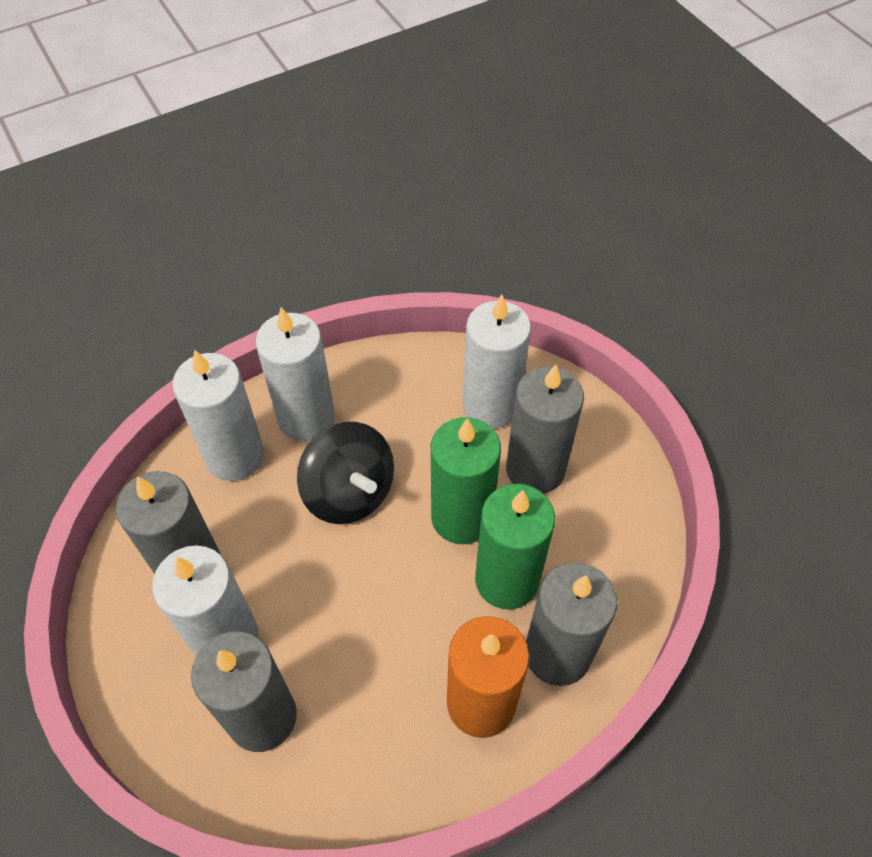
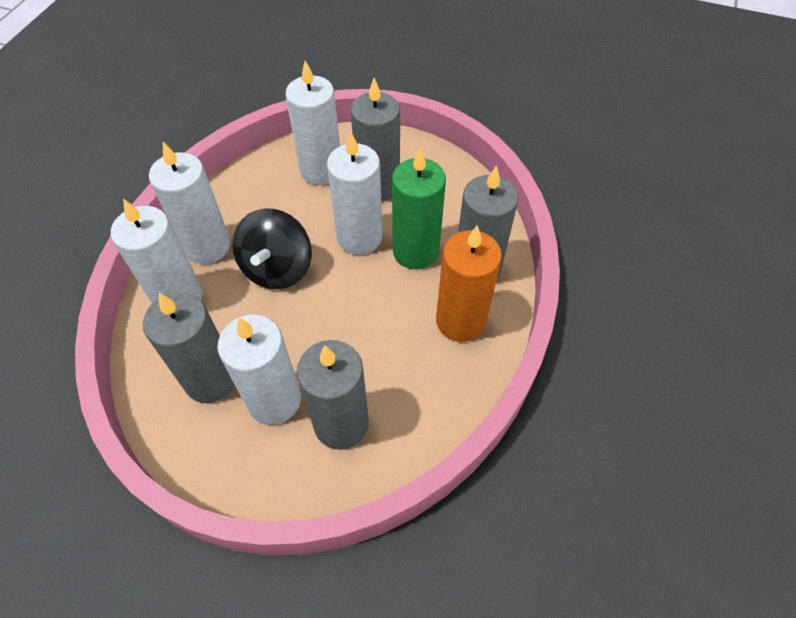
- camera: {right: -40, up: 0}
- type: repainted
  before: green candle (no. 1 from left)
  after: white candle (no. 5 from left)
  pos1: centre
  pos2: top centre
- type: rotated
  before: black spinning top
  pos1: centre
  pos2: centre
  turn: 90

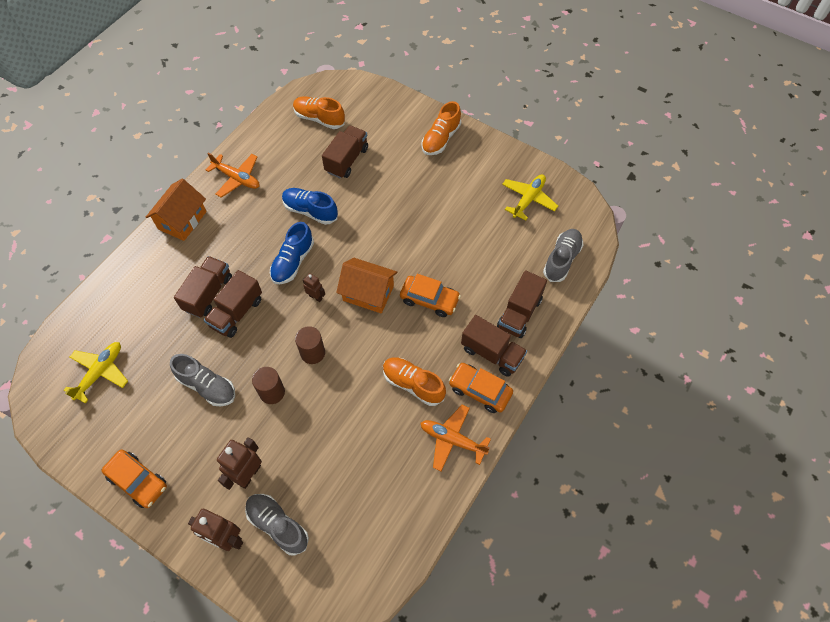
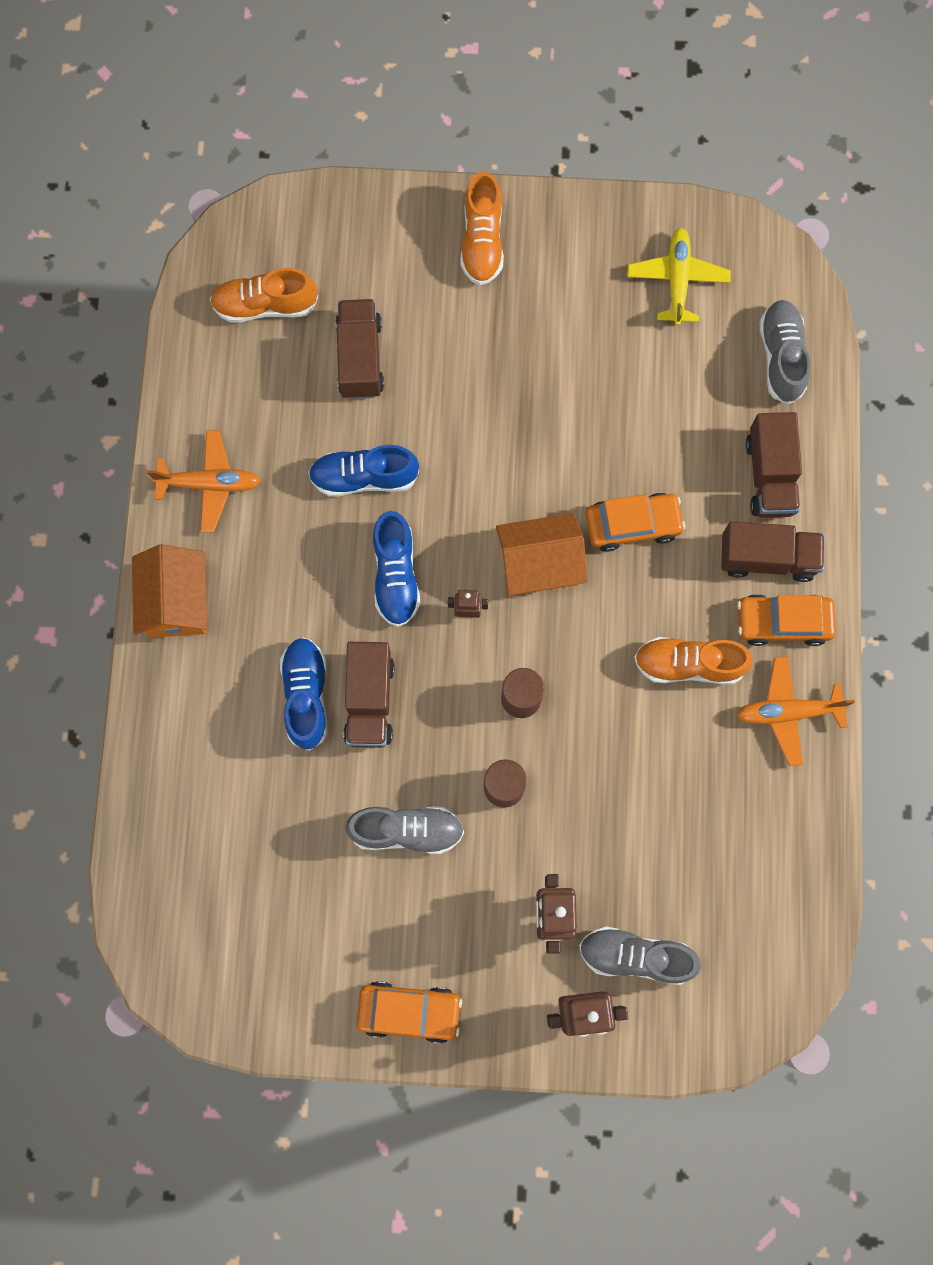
- camera: {right: -30, up: 15}
- type: swapped
  before: brown truck (no. 1 from left)
  after: blue shoe (no. 1 from left)
  pos1: middle left
  pos2: middle left
- type: gone
  before: yellow plane (no. 1 from left)
  pos1: middle left

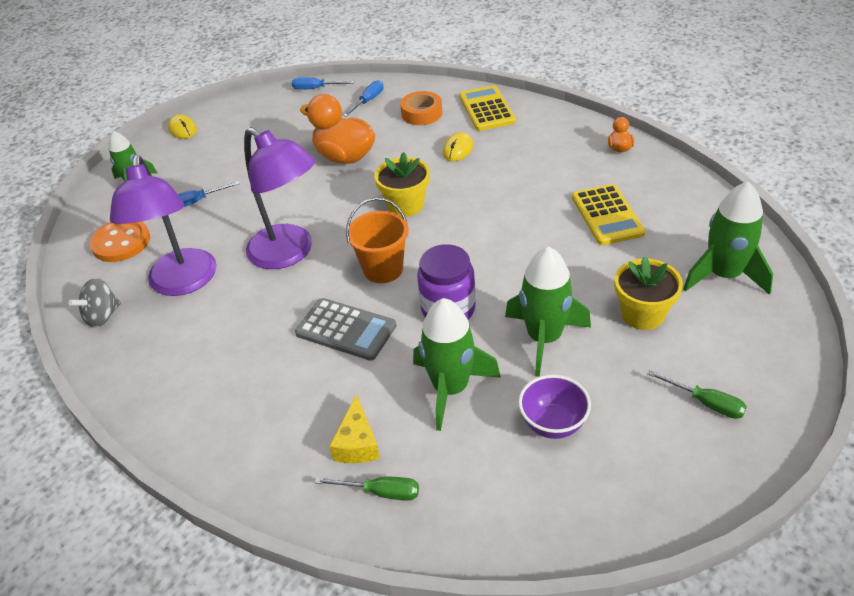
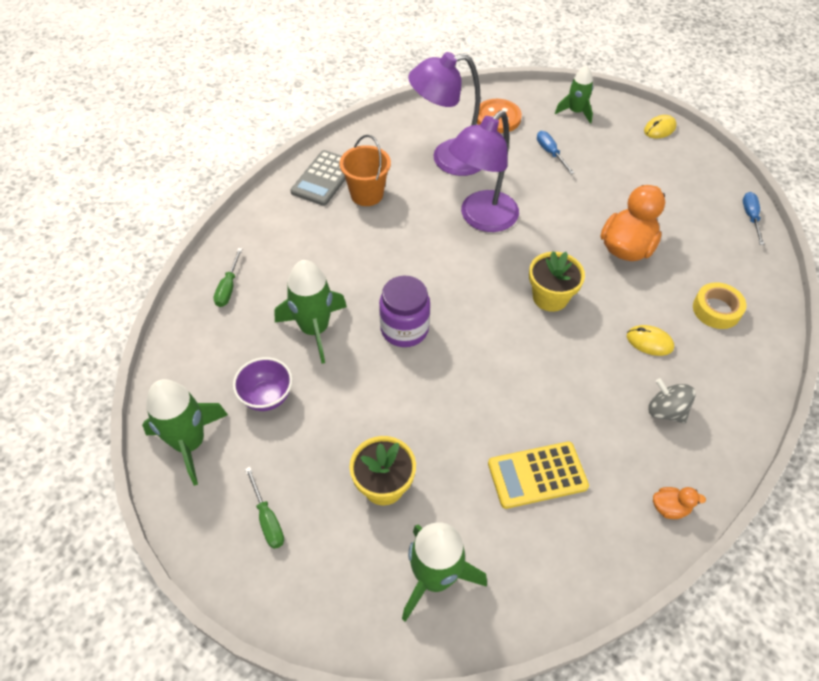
- camera: {right: 85, up: 10}
- type: gone
  before: blue screwdriver (no. 3 from left)
  pos1: top centre
- type: gone
  before: yellow calculator (no. 1 from left)
  pos1: top centre
- type: repainted
  before: orange tape
  after: yellow tape
  pos1: top centre
  pos2: middle right
- type: shifted
  before: orange bucket
  pos1: centre
  pos2: top centre
- type: shifted
  before: green rocket (no. 3 from left in the first image)
  after: green rocket (no. 1 from left)
  pos1: centre
  pos2: middle left
- type: shifted
  before: grey spinning top
  pos1: middle left
  pos2: middle right
- type: shifted
  before: grey calculator
  pos1: centre
  pos2: top centre
- type: rotated
  before: green screwdriver (no. 2 from left)
  pos1: middle right
  pos2: bottom left
  turn: -60
- type: gone
  before: yellow cheese
  pos1: bottom centre

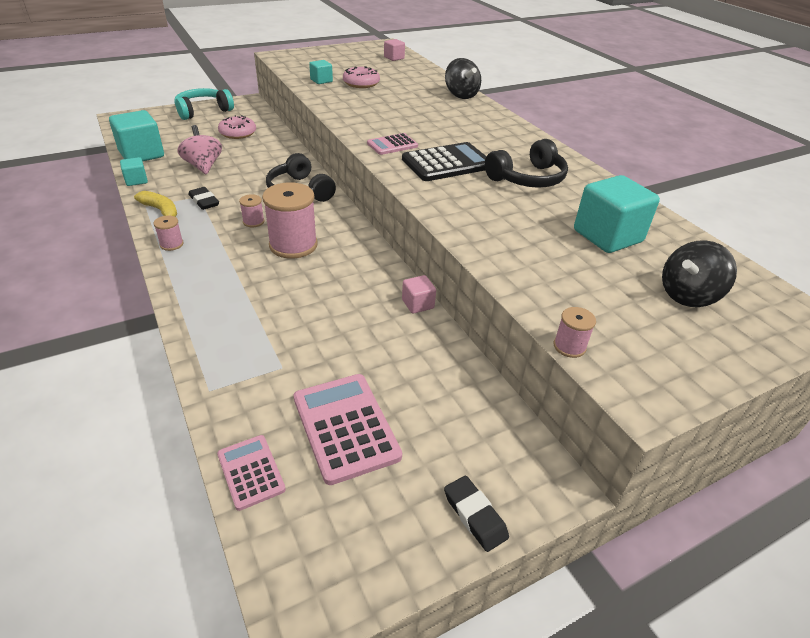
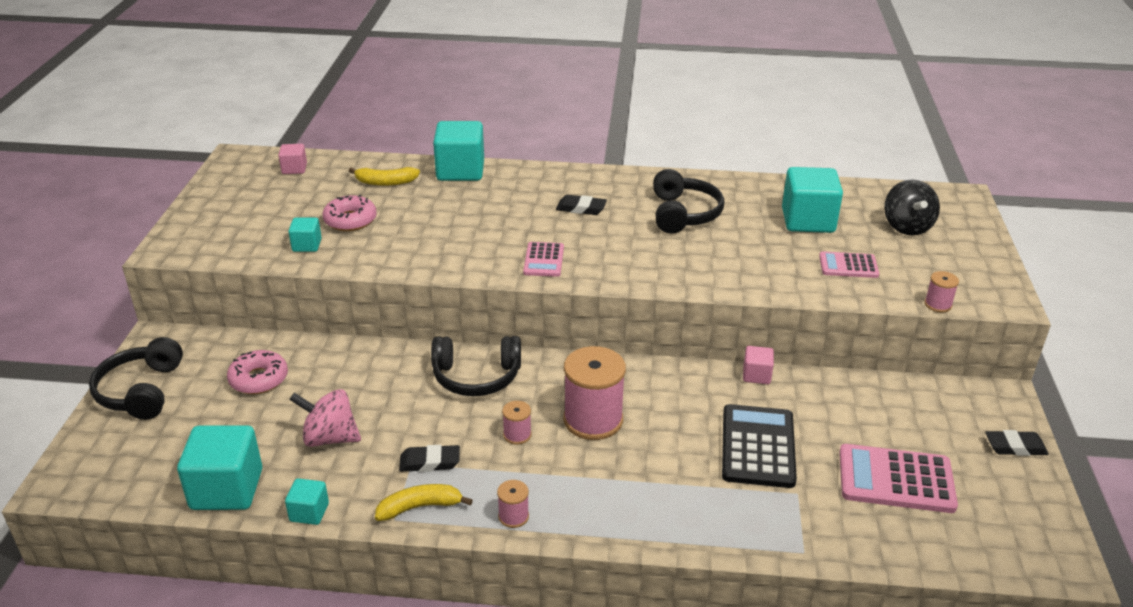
- camera: {right: -55, up: -5}
- type: swapped
  before: black spinning top (no. 1 from left)
  after: turquoise cube (no. 4 from left)
  pos1: top centre
  pos2: top centre
- type: repainted
  before: turquoise headphones
  after: black headphones (no. 1 from left)
  pos1: top left
  pos2: middle left
- type: shifted
  before: black calculator
  pos1: top centre
  pos2: bottom right
- type: shifted
  before: pink calculator (no. 1 from left in the first image)
  after: pink calculator (no. 2 from left)
  pos1: bottom left
  pos2: middle right
- type: new
  after: yellow banana (no. 1 from left)
  pos2: top centre
- type: new
  after: black eraser (no. 2 from left)
  pos2: centre

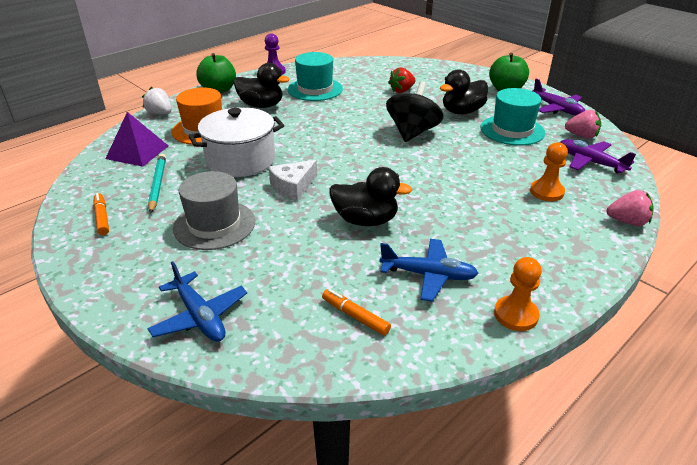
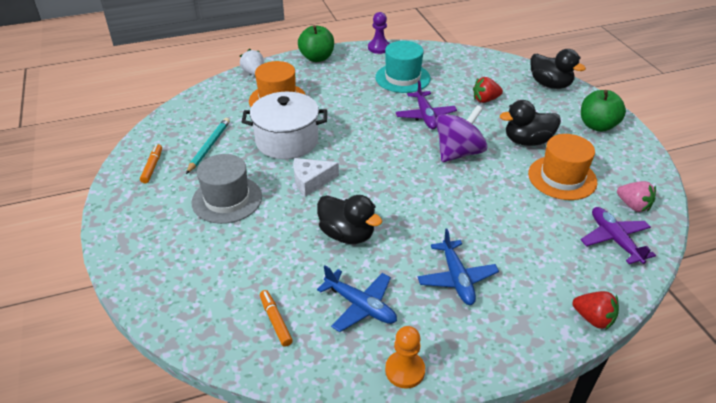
- camera: {right: 25, up: 5}
- type: shifted
  before: black duck (no. 1 from left in the first image)
  after: black duck (no. 3 from left)
  pos1: top centre
  pos2: top right
- type: shifted
  before: purple plane (no. 1 from left)
  pos1: top right
  pos2: top centre
- type: repainted
  before: black spinning top
  after: purple spinning top
  pos1: top centre
  pos2: top centre
- type: repainted
  before: turquoise hat (no. 2 from left)
  after: orange hat (no. 2 from left)
  pos1: top right
  pos2: middle right
- type: gone
  before: purple pyramid
  pos1: top left
- type: gone
  before: orange pawn (no. 2 from left)
  pos1: middle right
- type: repainted
  before: pink strawberry (no. 2 from left)
  after: red strawberry (no. 2 from left)
  pos1: middle right
  pos2: bottom right
- type: shifted
  before: blue plane (no. 1 from left in the first image)
  after: blue plane (no. 2 from left)
  pos1: middle left
  pos2: centre

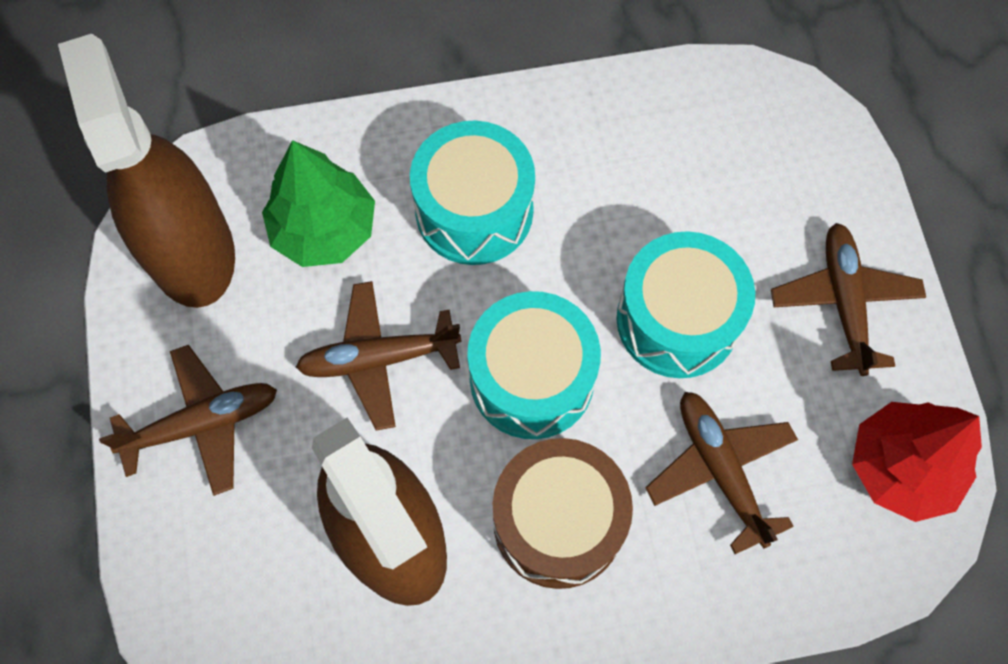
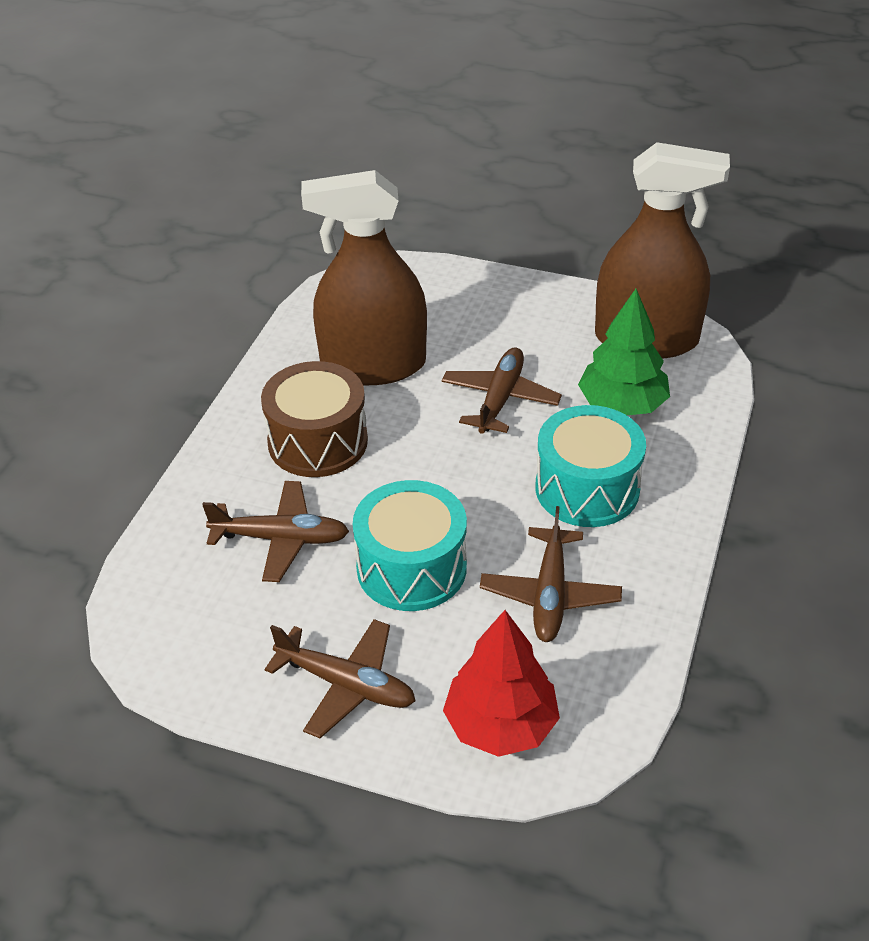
- camera: {right: 120, up: -25}
- type: gone
  before: turquoise drum (no. 2 from left)
  pos1: centre
- type: shifted
  before: brown plane (no. 1 from left in the first image)
  after: brown plane (no. 4 from left)
  pos1: middle left
  pos2: centre
- type: shifted
  before: red tree
  pos1: bottom right
  pos2: bottom centre

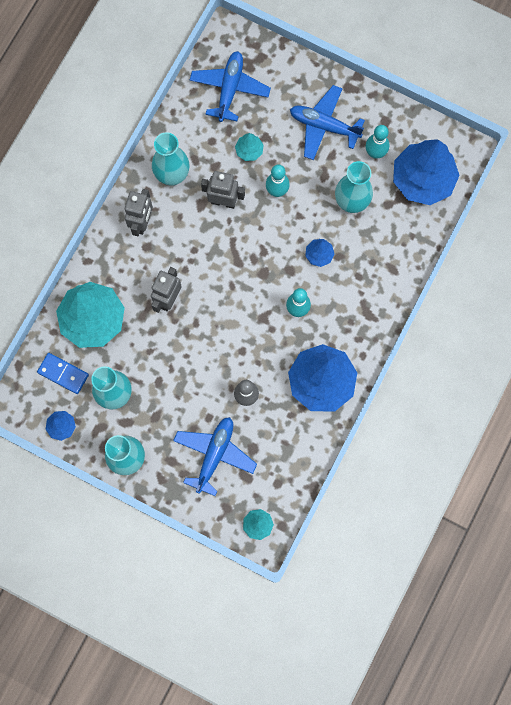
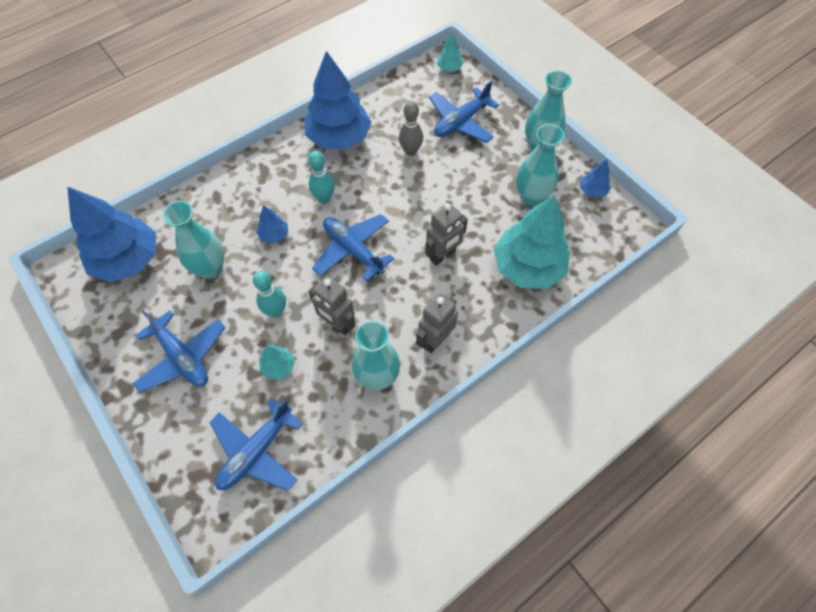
- camera: {right: -155, up: -15}
- type: gone
  before: turquoise bowling pin (no. 3 from left)
  pos1: top right
- type: gone
  before: blue domino
  pos1: middle left
- type: new
  after: blue plane (no. 3 from left)
  pos2: centre

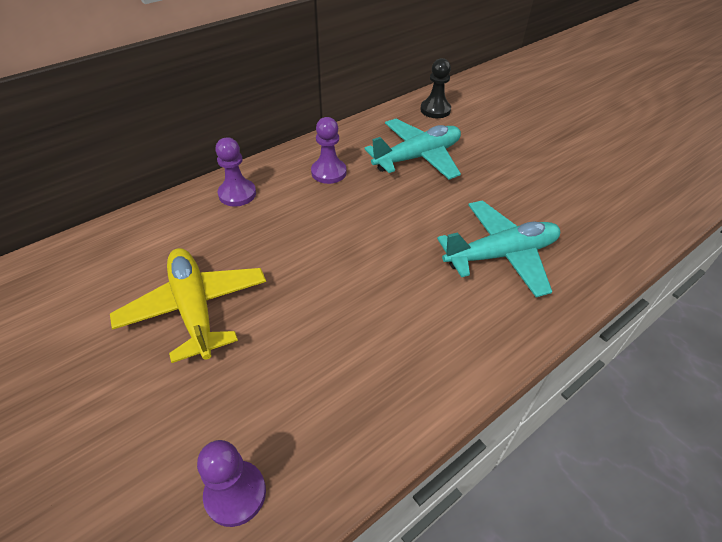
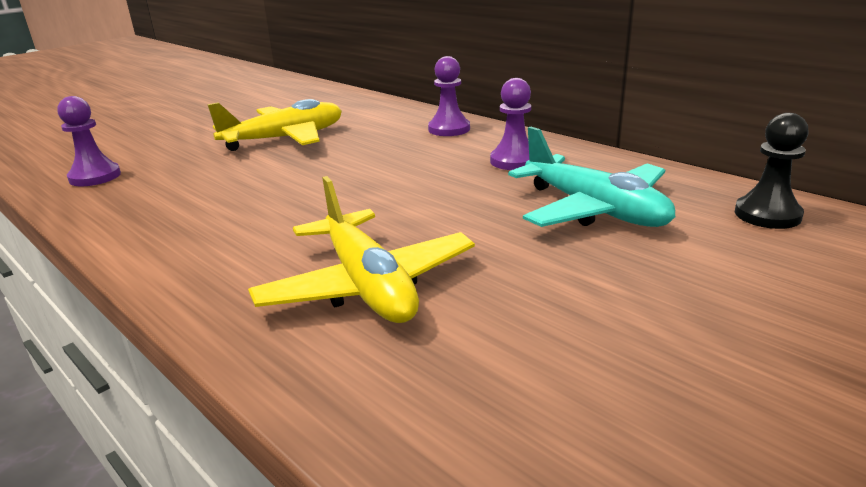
- camera: {right: 85, up: -20}
- type: repainted
  before: turquoise plane (no. 2 from left)
  after: yellow plane (no. 2 from left)
  pos1: middle right
  pos2: centre

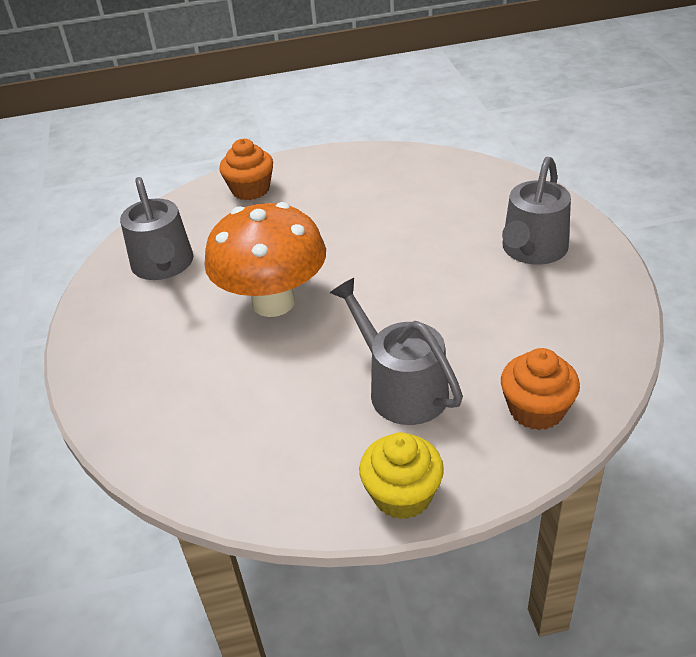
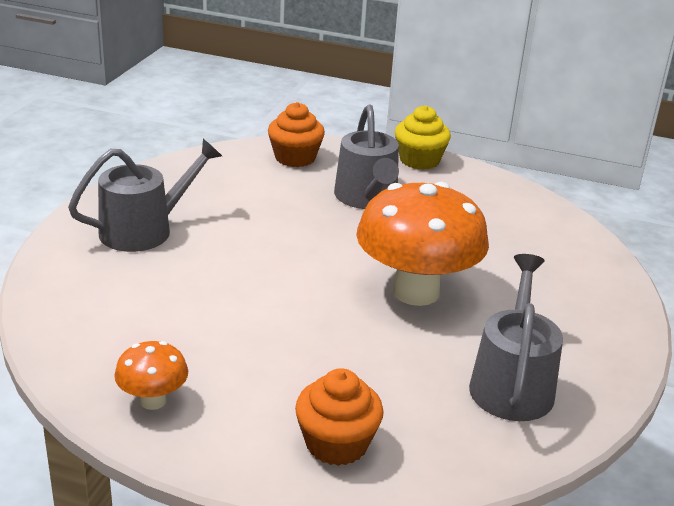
- camera: {right: -155, up: -10}
- type: new
  after: orange mushroom (no. 1 from left)
  pos2: bottom left

